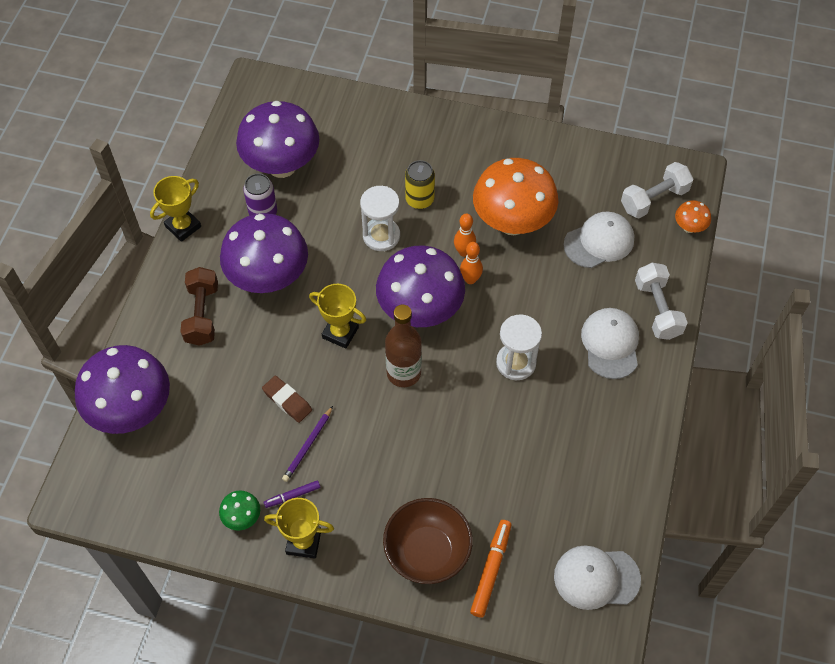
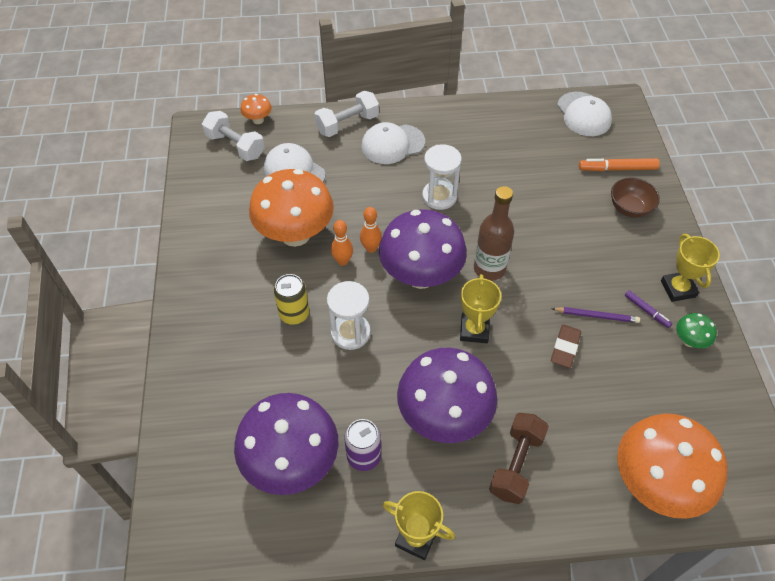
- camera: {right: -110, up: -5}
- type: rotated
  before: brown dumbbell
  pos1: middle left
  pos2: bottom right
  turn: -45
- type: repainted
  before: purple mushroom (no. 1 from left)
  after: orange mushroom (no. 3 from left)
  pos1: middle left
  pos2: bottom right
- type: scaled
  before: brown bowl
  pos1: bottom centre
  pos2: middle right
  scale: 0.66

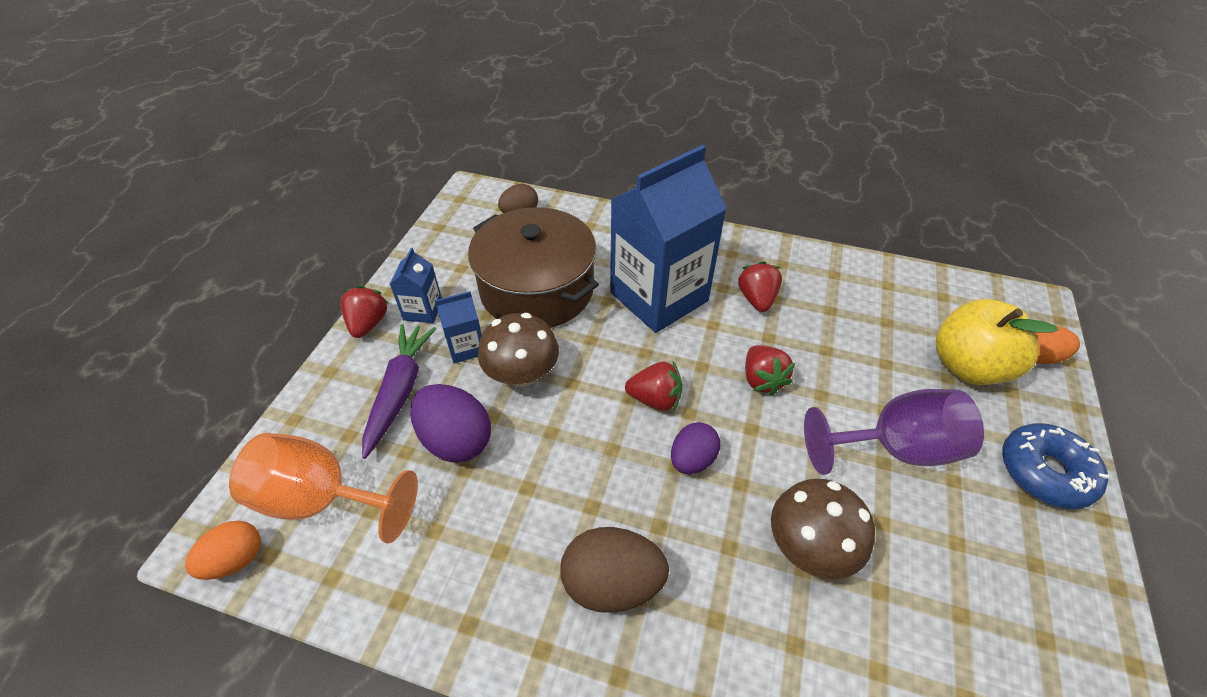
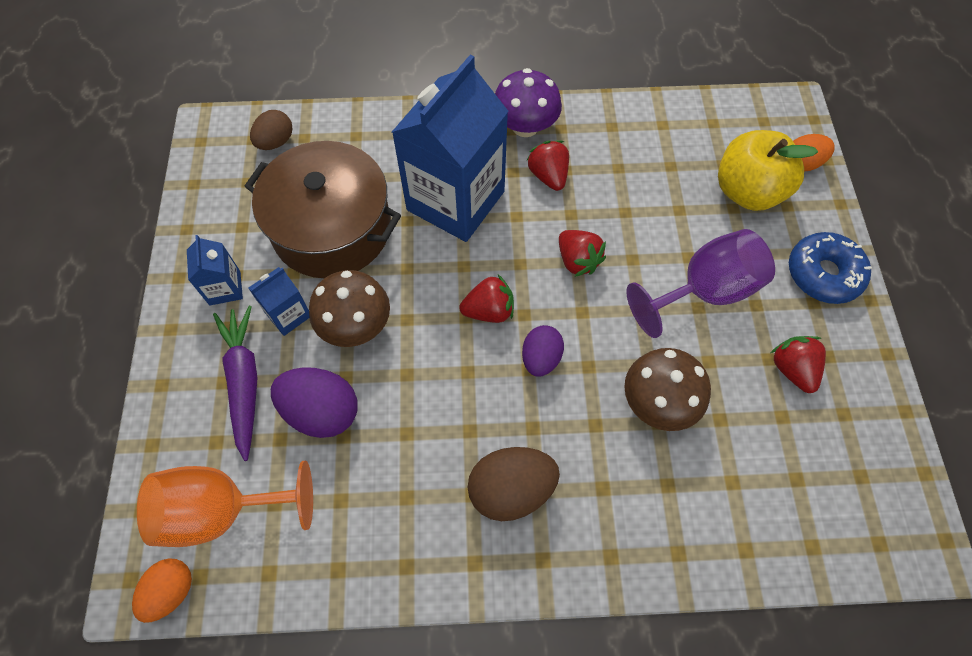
- camera: {right: -20, up: 15}
- type: shifted
  before: red strawberry (no. 1 from left in the first image)
  after: red strawberry (no. 4 from left)
  pos1: middle left
  pos2: middle right
- type: new
  after: purple mushroom
  pos2: top centre

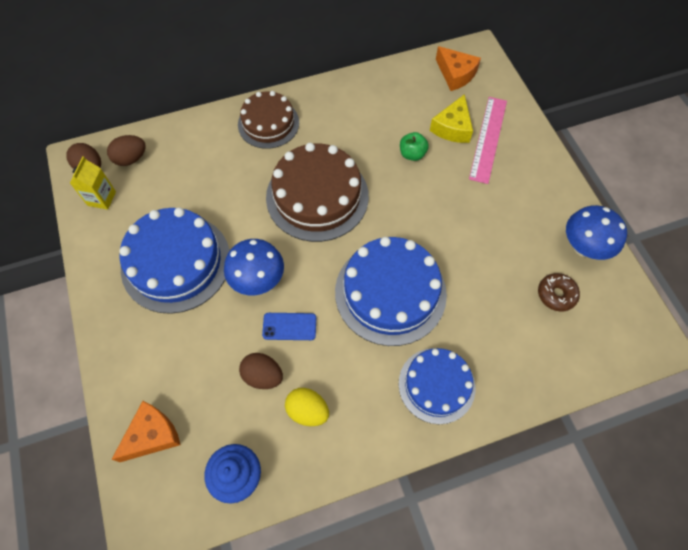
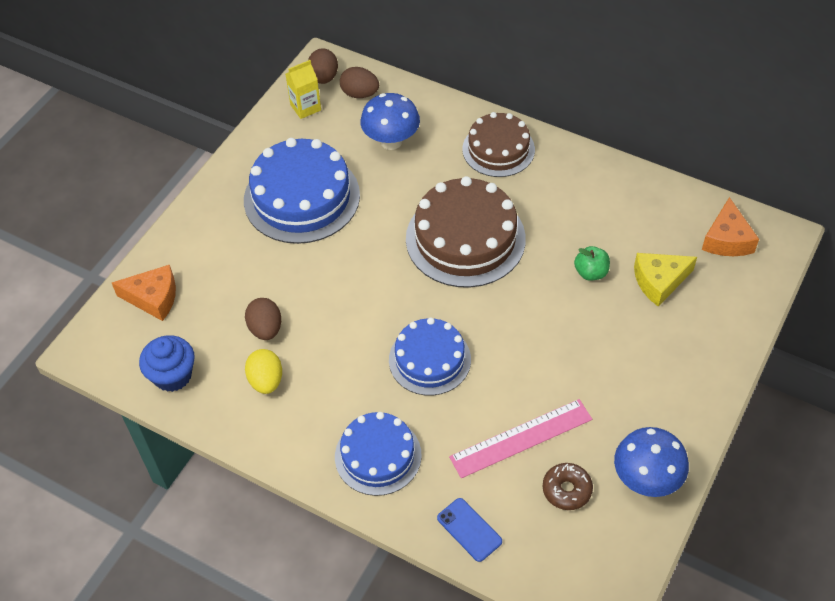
- camera: {right: 50, up: -10}
- type: shifted
  before: pink ruler
  pos1: top right
  pos2: bottom centre
- type: scaled
  before: blue cake (no. 2 from left in the first image)
  pos1: centre
  pos2: centre
  scale: 0.64
- type: shifted
  before: blue mushroom (no. 1 from left)
  pos1: centre
  pos2: top centre
- type: shifted
  before: blue phone
  pos1: centre
  pos2: bottom centre

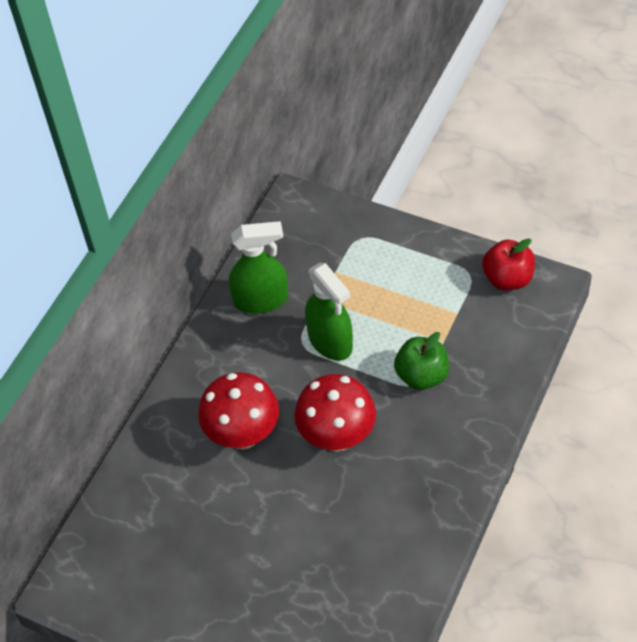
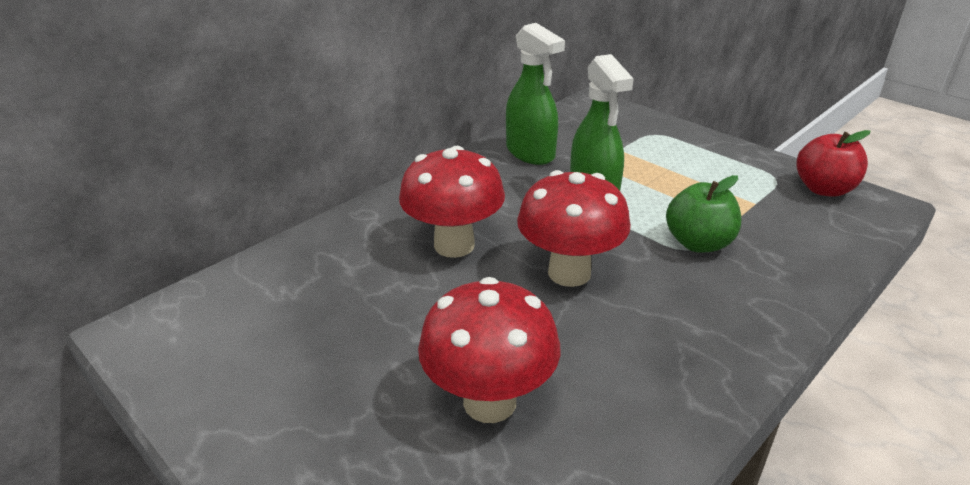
- camera: {right: 15, up: -20}
- type: rotated
  before: green spray bottle (no. 1 from left)
  pos1: centre
  pos2: top centre
  turn: 45
- type: new
  after: red mushroom (no. 2 from left)
  pos2: bottom centre

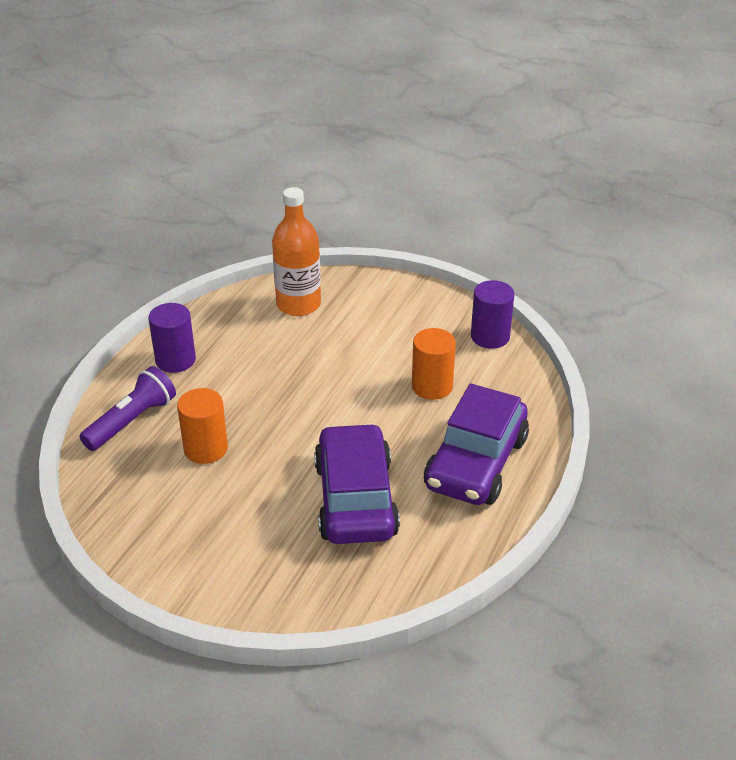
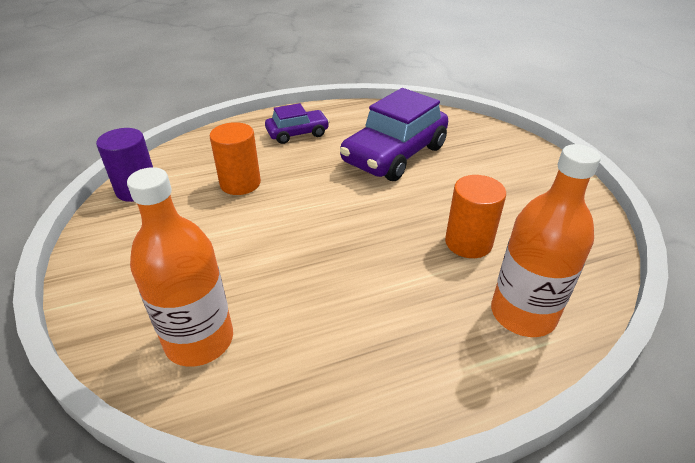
- camera: {right: -135, up: 0}
- type: gone
  before: purple cylinder (no. 1 from left)
  pos1: middle left
- type: swapped
  before: purple flashlight
  after: orange bottle (no. 2 from left)
  pos1: middle left
  pos2: middle right
- type: scaled
  before: purple car (no. 2 from left in the first image)
  pos1: centre
  pos2: top centre
  scale: 0.54

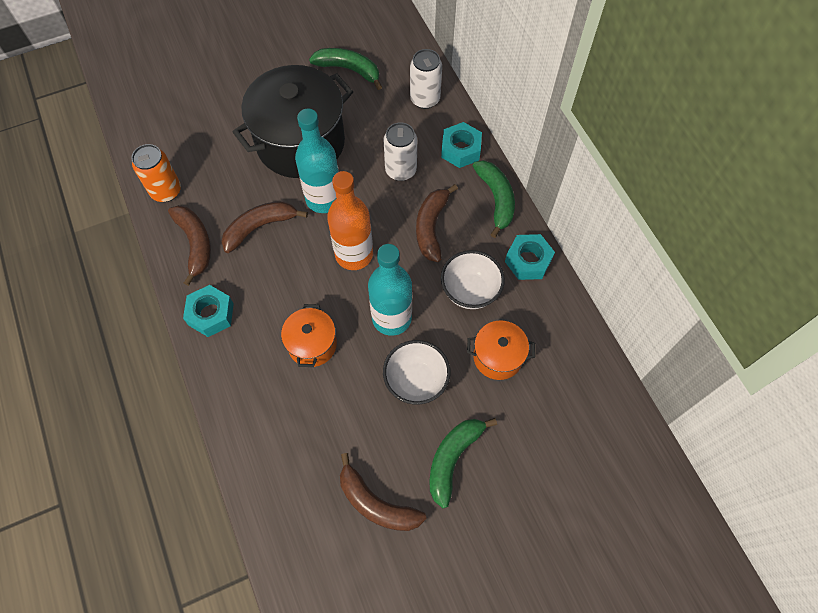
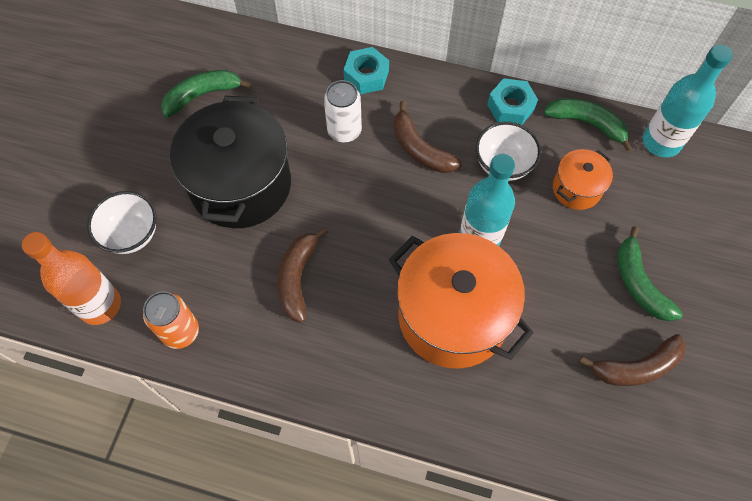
- camera: {right: -50, up: 0}
- type: gone
  before: white can (no. 2 from left)
  pos1: top centre
- type: shifted
  before: turquoise bottle (no. 1 from left in the first image)
  after: turquoise bottle (no. 2 from left)
  pos1: top centre
  pos2: top right
- type: shifted
  before: green banana (no. 3 from left in the first image)
  after: green banana (no. 2 from left)
  pos1: top centre
  pos2: top right
- type: shifted
  before: orange bottle
  pos1: centre
  pos2: middle left
- type: gone
  before: brown banana (no. 1 from left)
  pos1: middle left
- type: gone
  before: turquoise nut (no. 1 from left)
  pos1: middle left
- type: scaled
  before: orange pot (no. 1 from left)
  pos1: centre
  pos2: centre
  scale: 2.05
- type: shifted
  before: white bowl (no. 1 from left)
  pos1: centre
  pos2: middle left

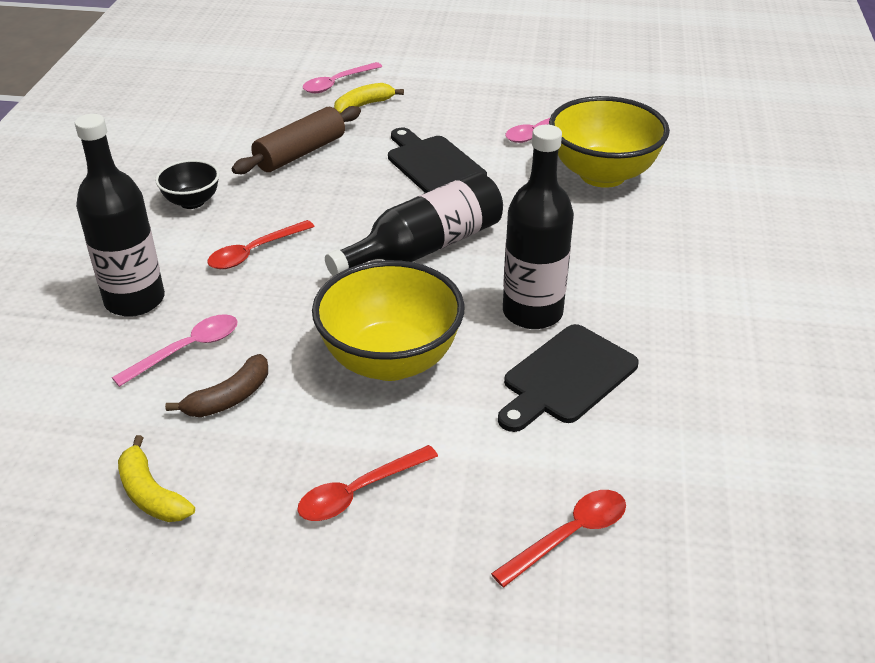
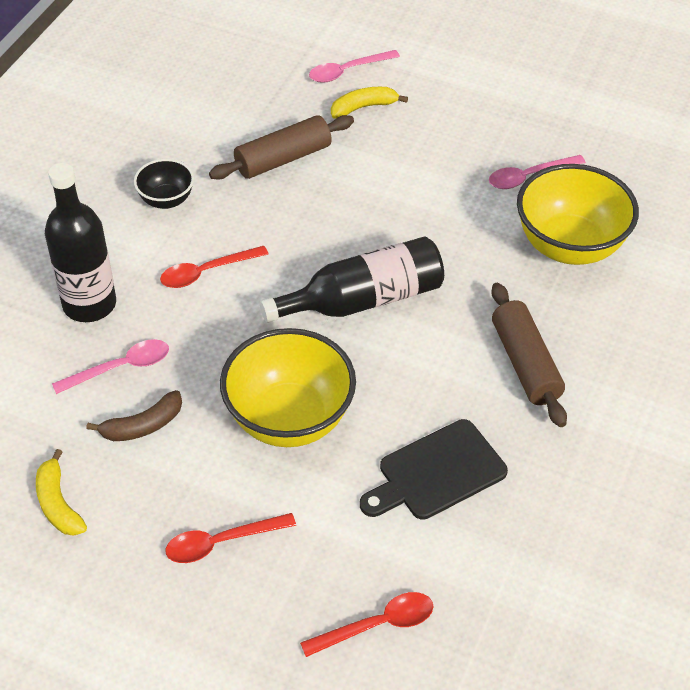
- camera: {right: 15, up: 10}
- type: gone
  before: black bottle (no. 3 from left)
  pos1: centre
- type: gone
  before: black cutting board (no. 1 from left)
  pos1: top centre
- type: new
  after: brown rolling pin (no. 2 from left)
  pos2: middle right

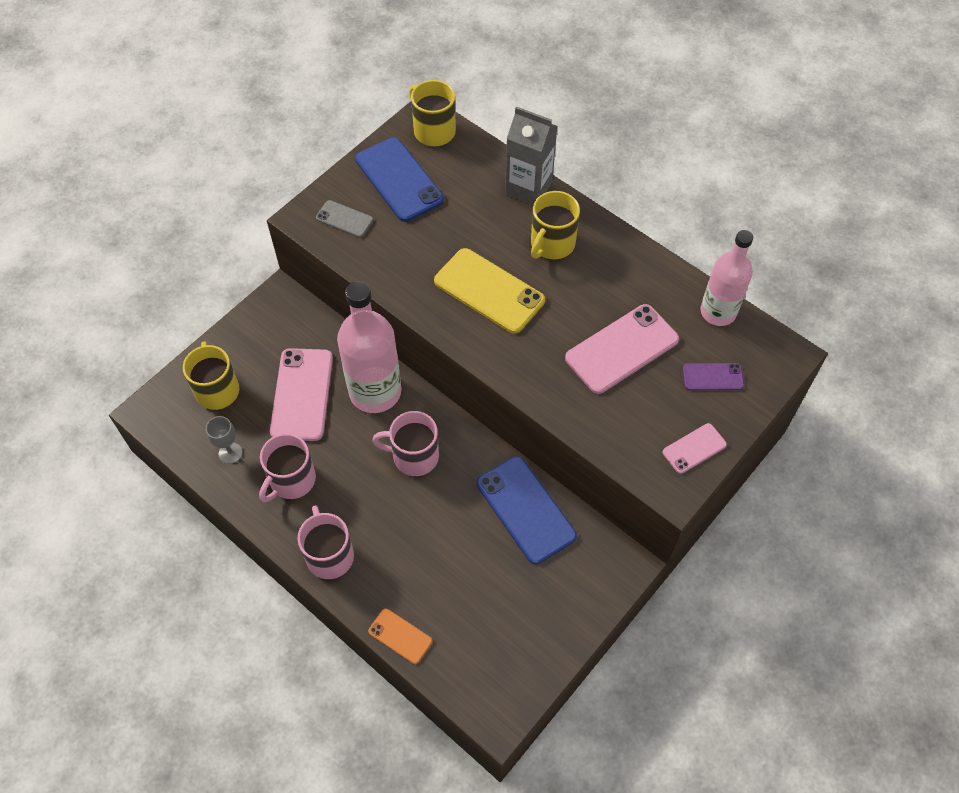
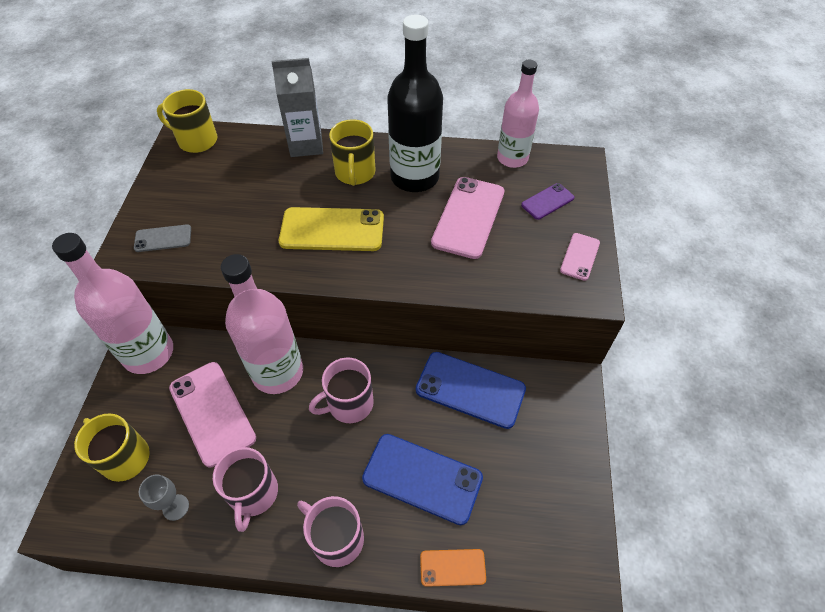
- camera: {right: -35, up: -5}
- type: shifted
  before: blue phone (no. 1 from left)
  pos1: top centre
  pos2: bottom centre
- type: new
  after: black bottle
  pos2: top centre
- type: new
  after: pink bottle (no. 1 from left)
  pos2: middle left

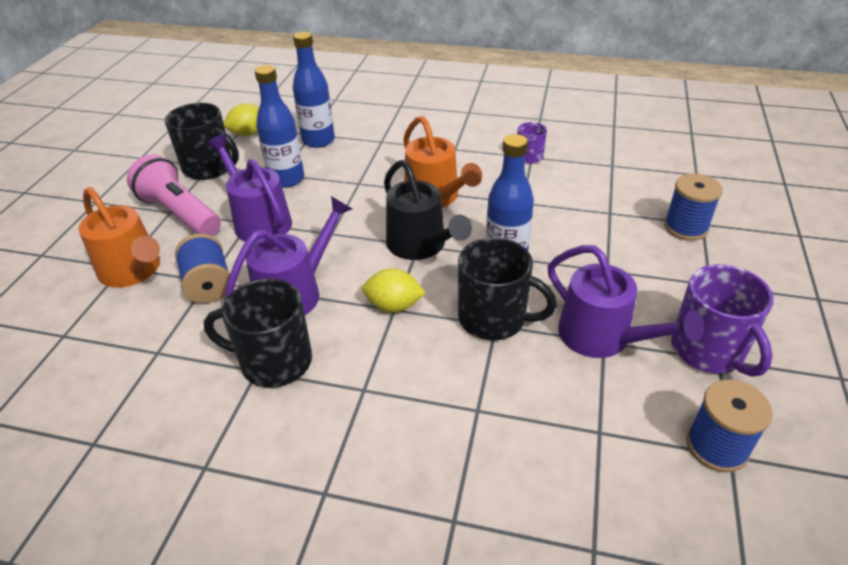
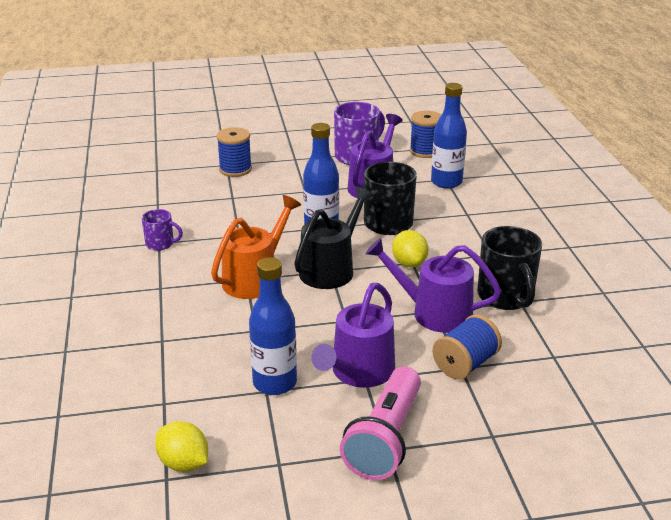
- camera: {right: -115, up: -10}
- type: shifted
  before: blue bottle (no. 2 from left in the first image)
  after: blue bottle (no. 3 from left)
  pos1: top centre
  pos2: top right
- type: gone
  before: black mug (no. 1 from left)
  pos1: top left
- type: gone
  before: orange watering can (no. 1 from left)
  pos1: middle left

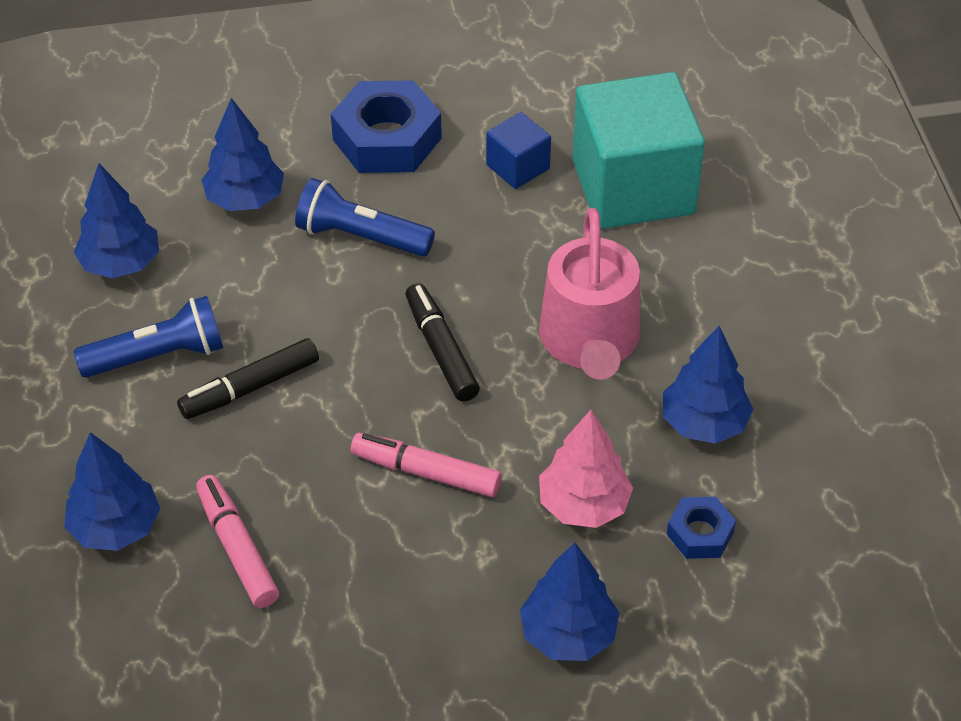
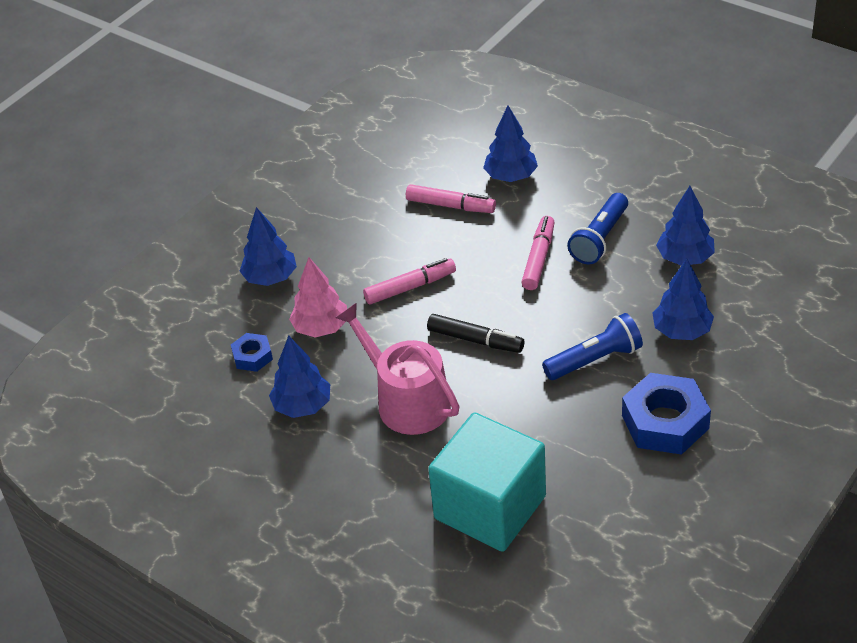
- camera: {right: 140, up: -5}
- type: gone
  before: blue cube
  pos1: top centre
- type: repainted
  before: black marker (no. 1 from left)
  after: pink marker (no. 3 from left)
  pos1: middle left
  pos2: centre

